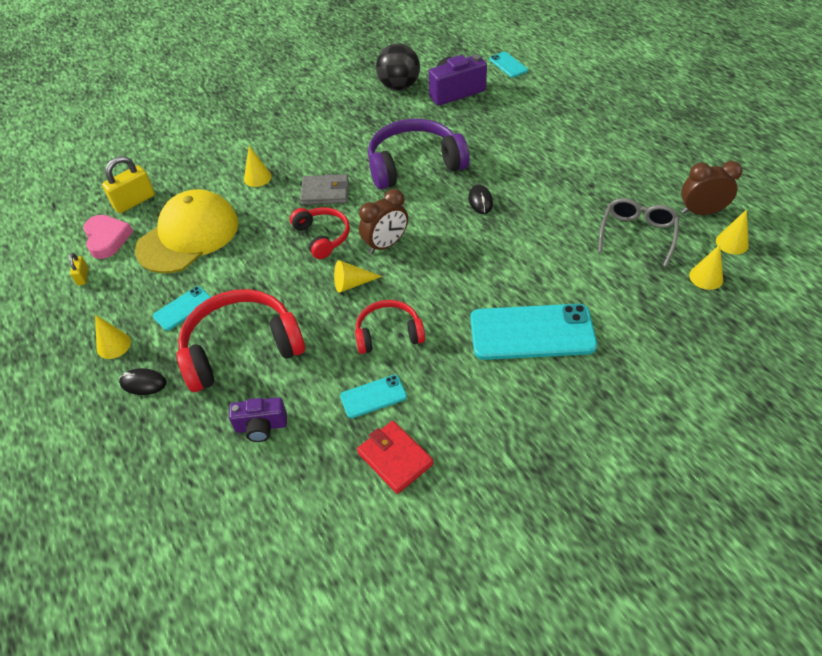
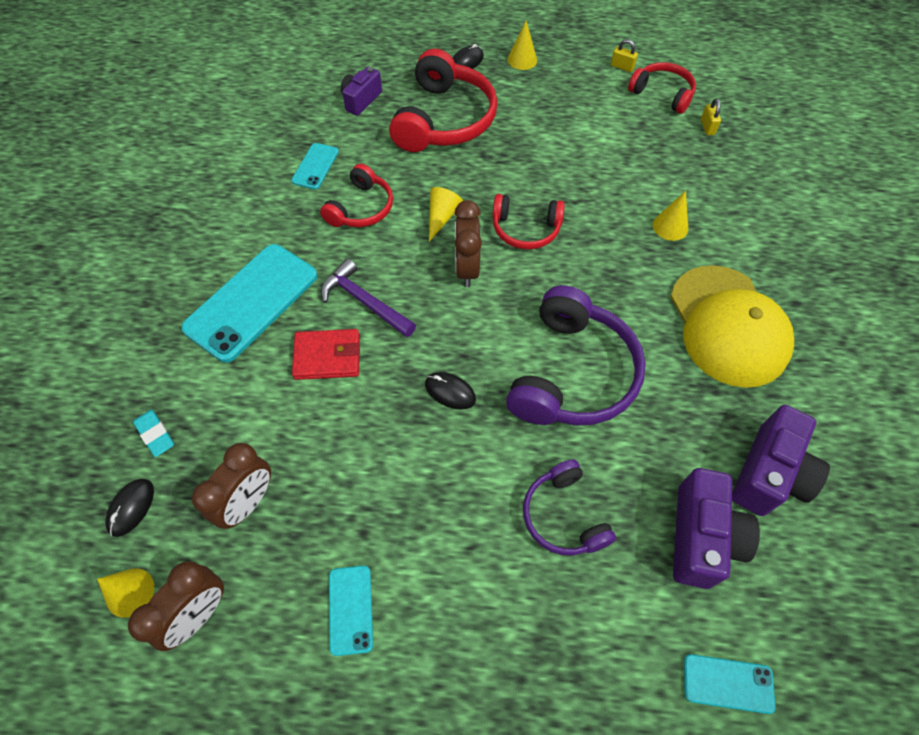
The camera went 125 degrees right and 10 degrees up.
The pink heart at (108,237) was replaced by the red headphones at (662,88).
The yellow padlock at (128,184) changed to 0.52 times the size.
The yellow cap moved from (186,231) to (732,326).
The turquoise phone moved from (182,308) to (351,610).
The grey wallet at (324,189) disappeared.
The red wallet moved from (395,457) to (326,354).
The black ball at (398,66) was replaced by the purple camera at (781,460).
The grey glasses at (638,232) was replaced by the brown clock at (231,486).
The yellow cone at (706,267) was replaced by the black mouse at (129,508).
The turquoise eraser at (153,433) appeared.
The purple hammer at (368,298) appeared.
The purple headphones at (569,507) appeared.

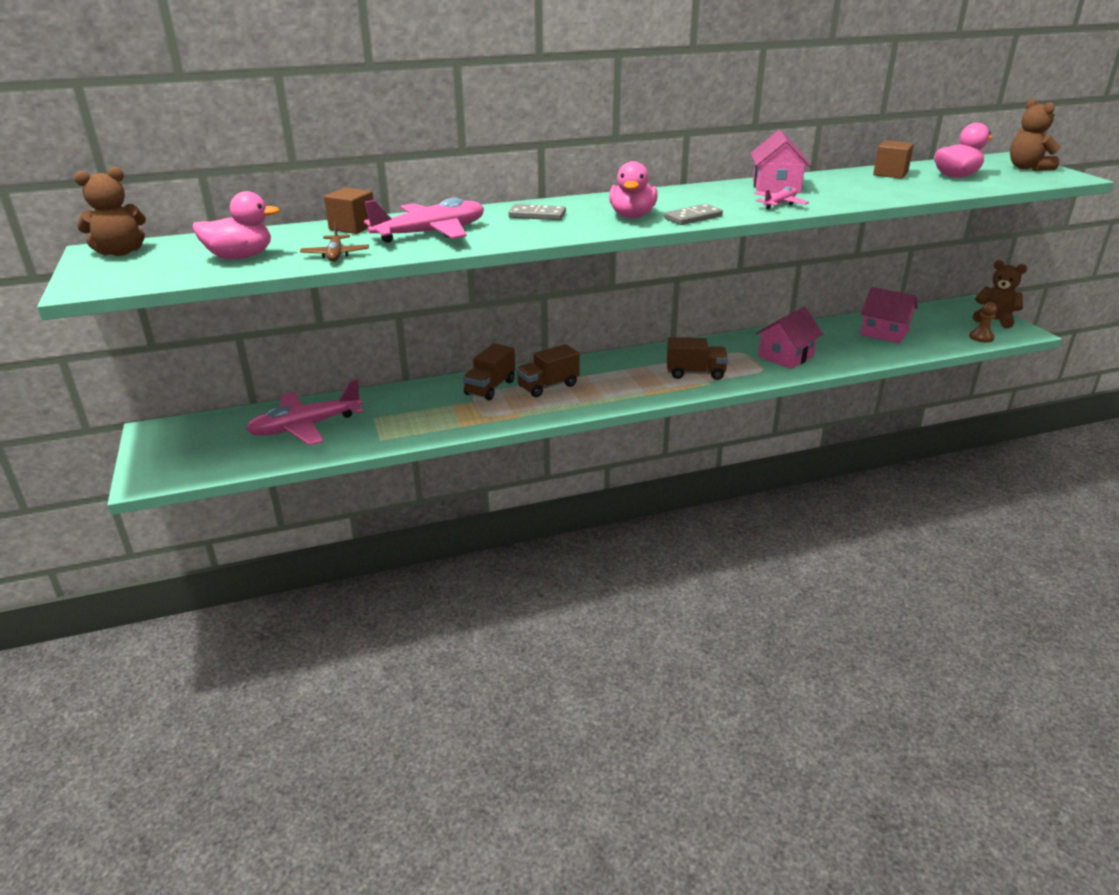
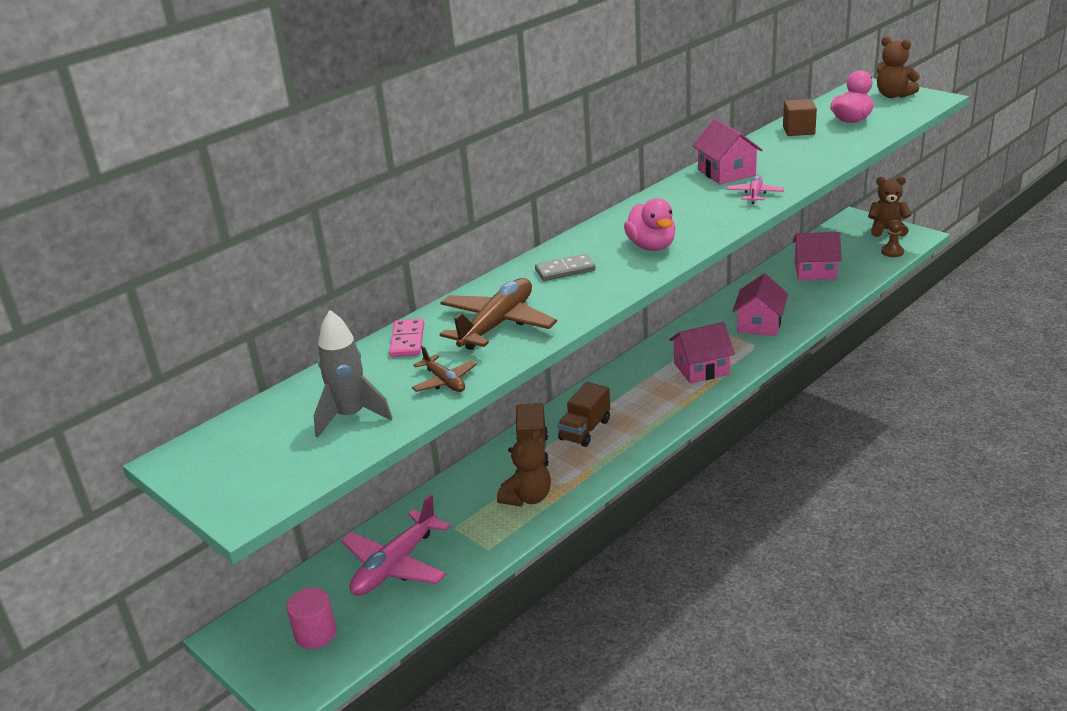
The camera went 25 degrees left and 0 degrees up.
The brown teddy bear moved from (110,211) to (524,468).
The pink duck at (236,225) was replaced by the grey rocket at (353,374).
The brown cube at (348,210) was replaced by the pink domino at (406,337).
The pink plane at (424,220) became the brown plane at (498,314).
The grey domino at (693,214) disappeared.
The brown truck at (697,358) was replaced by the pink house at (702,353).
The pink cylinder at (311,618) appeared.

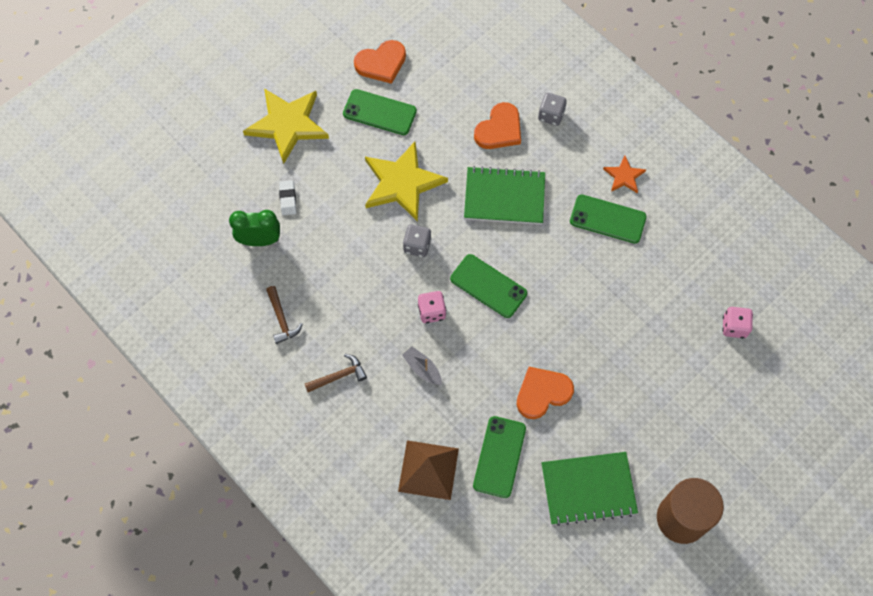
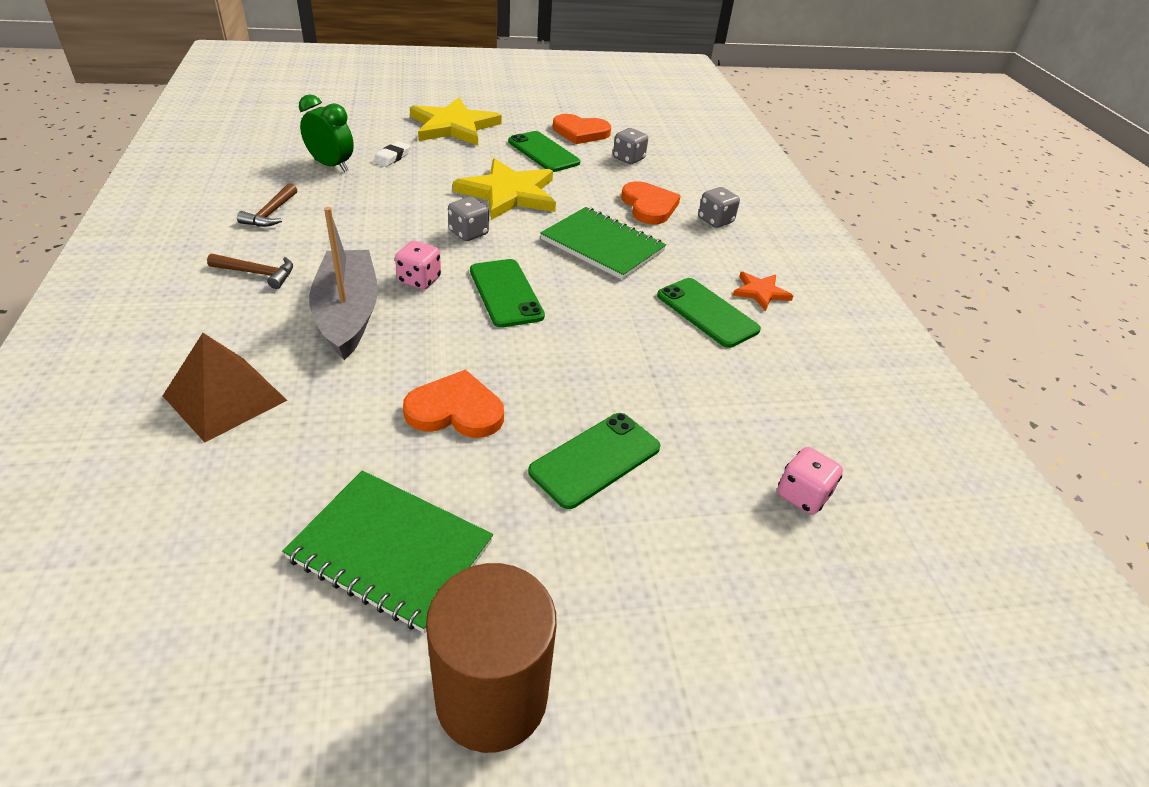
The camera went 30 degrees right and 25 degrees down.
The grey boat at (422,365) changed to 2.16 times the size.
The green phone moved from (499,457) to (594,461).
The orange heart at (497,125) turned 90 degrees counterclockwise.
The grey dice at (630,146) appeared.

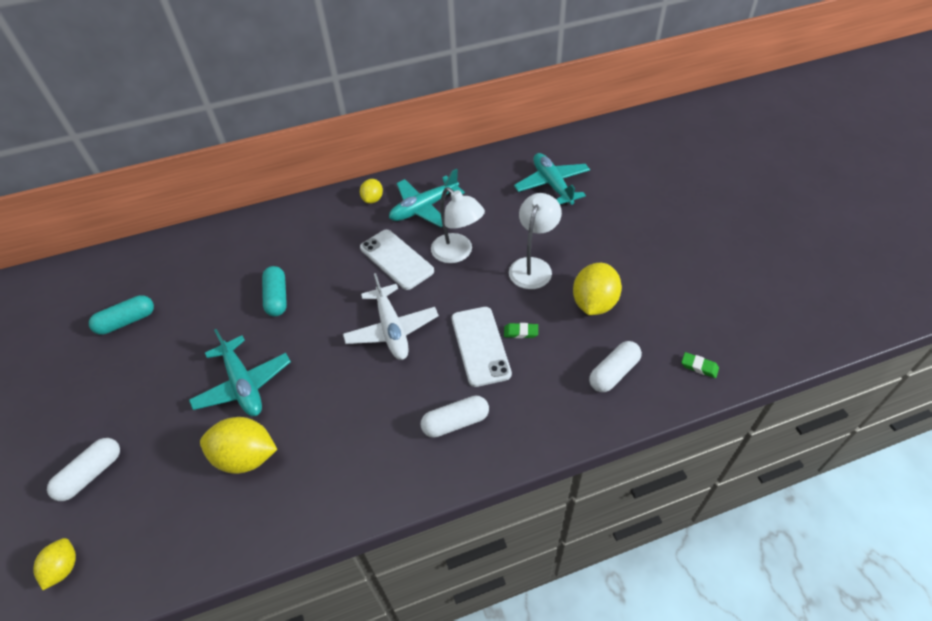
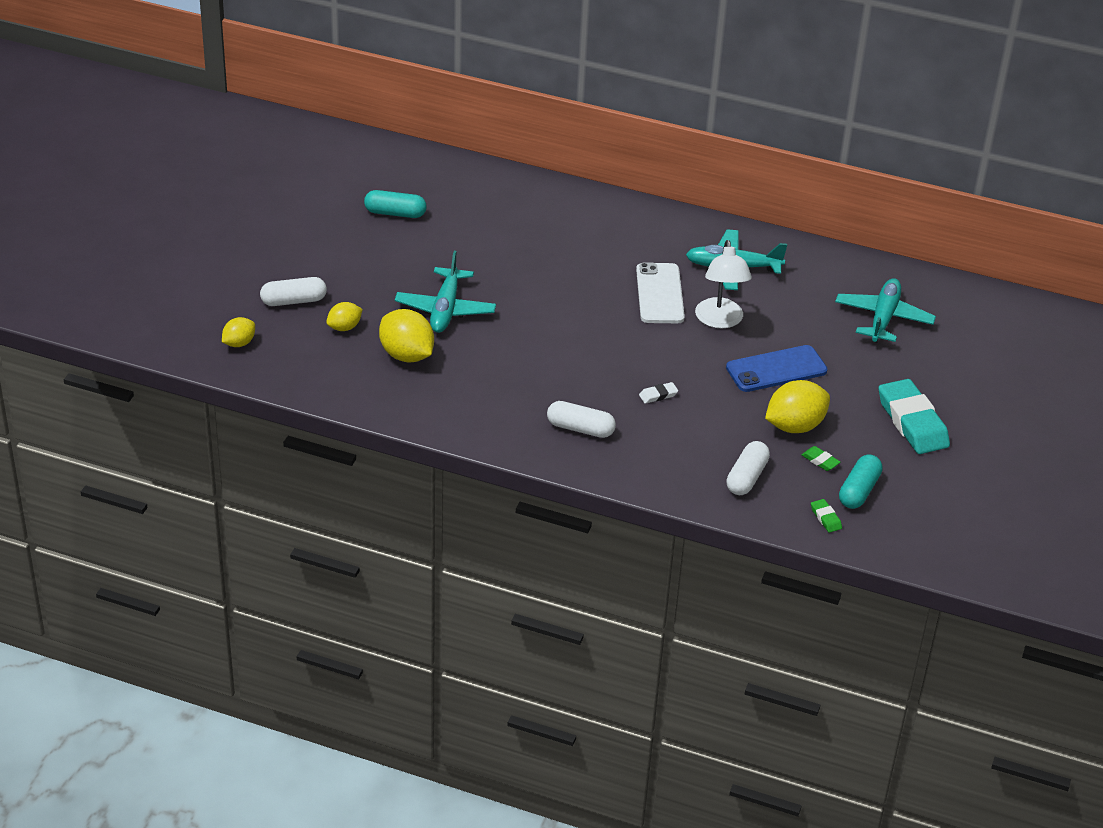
The camera went 35 degrees right and 10 degrees down.
The turquoise capsule moved from (274,291) to (861,481).
The white plane at (391,316) disappeared.
The yellow lemon moved from (371,191) to (344,316).
The white phone at (482,347) was replaced by the white eraser at (658,393).
The green eraser moved from (521,330) to (821,458).
The white lamp at (535,241) was replaced by the blue phone at (777,368).
The white capsule at (615,366) turned 60 degrees counterclockwise.
The turquoise eraser at (914,416) appeared.

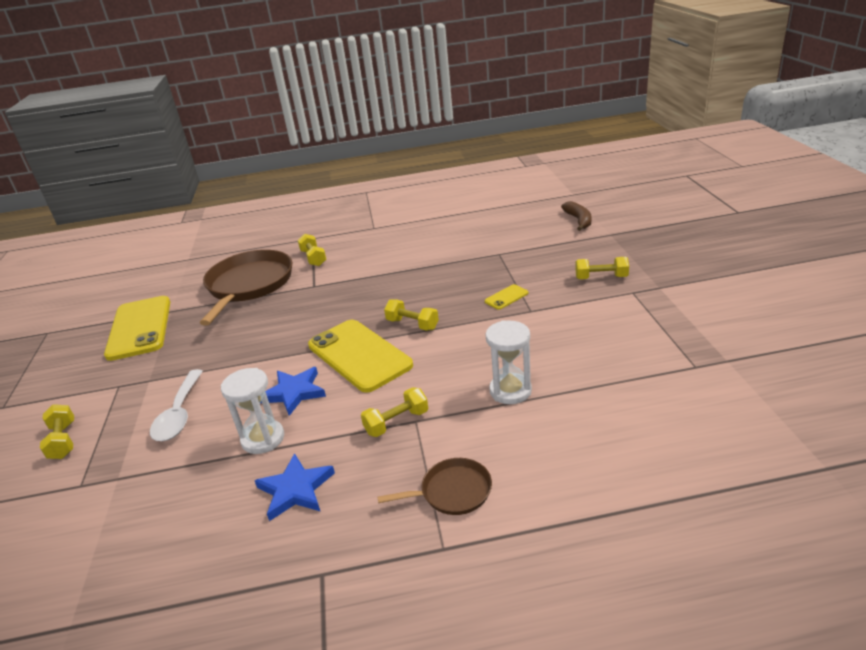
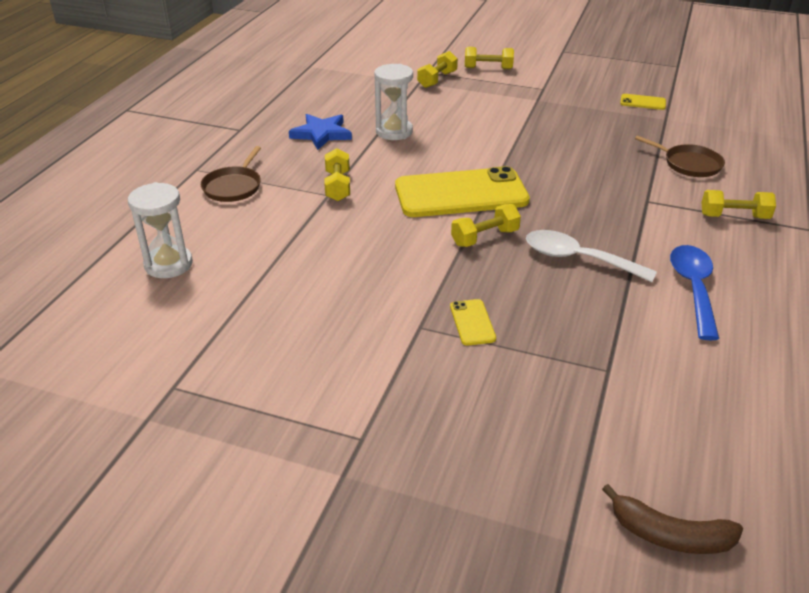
The camera went 115 degrees right and 5 degrees up.
The yellow phone at (137,328) changed to 0.41 times the size.
The white spoon moved from (176,405) to (591,256).
The brown pan at (246,288) changed to 0.49 times the size.
The blue star at (293,391) disappeared.
The white hourglass moved from (508,362) to (160,230).
The yellow dumbbell moved from (602,268) to (437,69).
The blue spoon at (694,292) appeared.

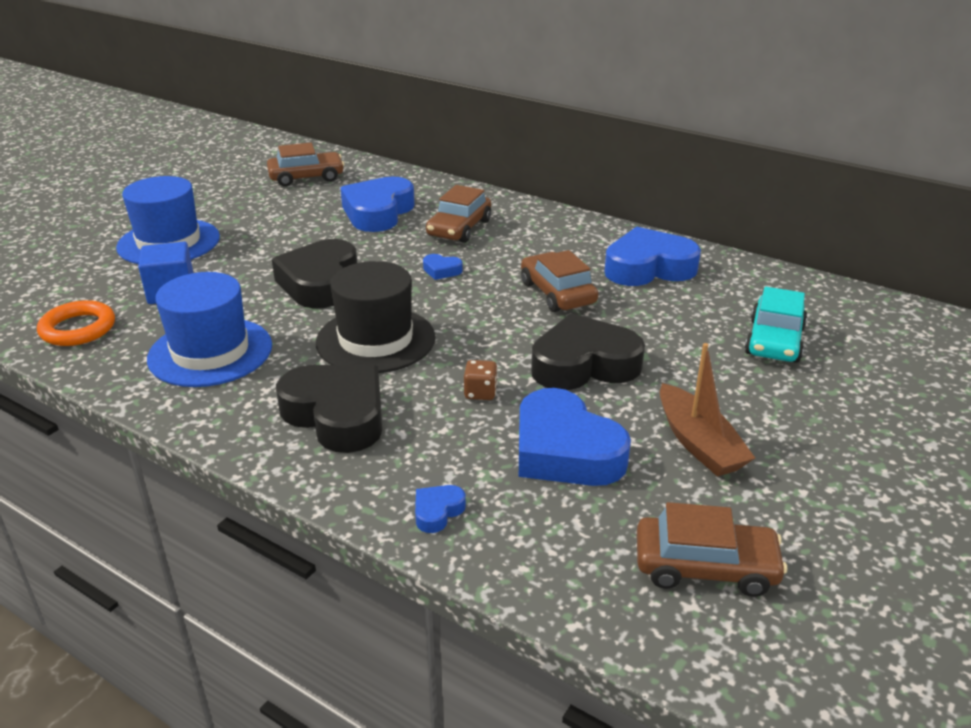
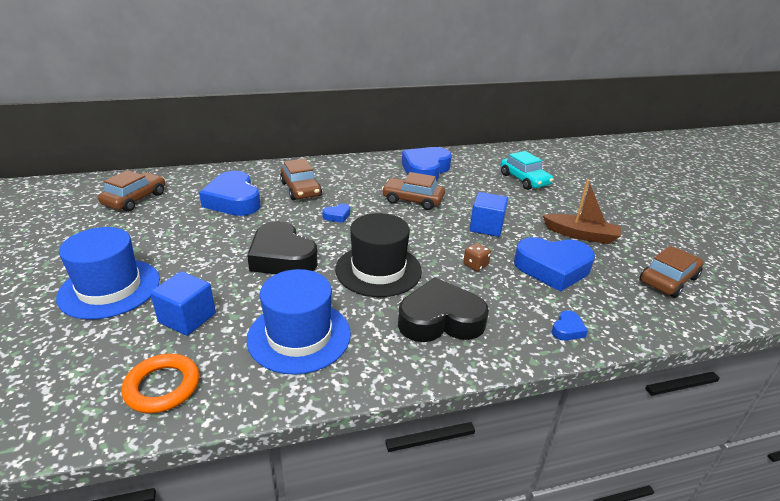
The camera went 50 degrees left and 0 degrees up.
The blue heart at (440,509) turned 135 degrees counterclockwise.
The black heart at (588,351) was replaced by the blue cube at (489,214).

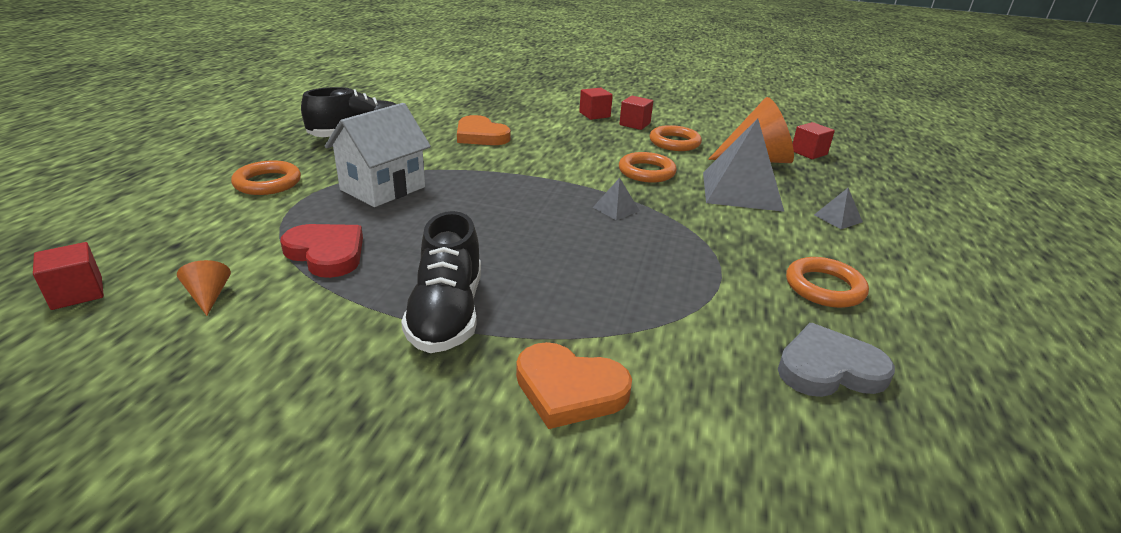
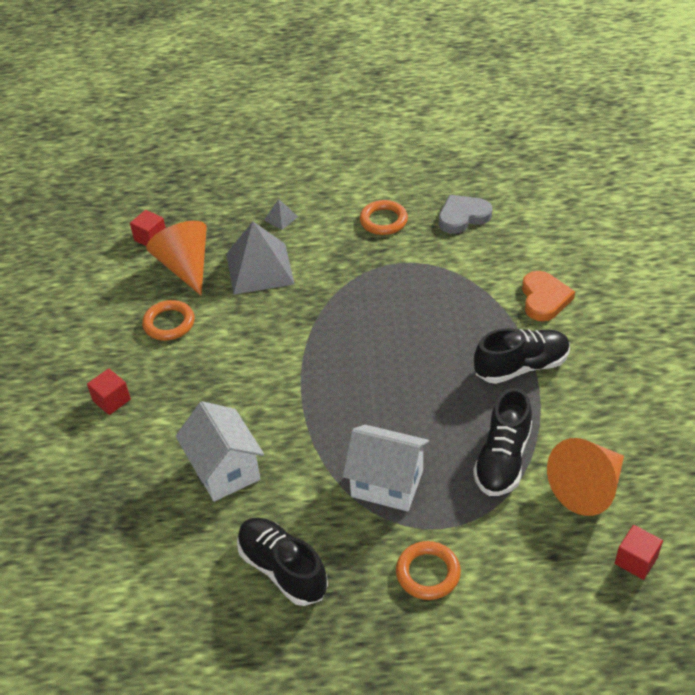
The camera went 105 degrees left and 15 degrees up.
The orange cone at (204,288) changed to 2.35 times the size.
The red heart at (321,251) was replaced by the black shoe at (502,442).
The orange heart at (484,130) was replaced by the white house at (220,451).
The grey pyramid at (616,199) disappeared.
The red cube at (636,113) disappeared.
The orange ring at (648,167) disappeared.
The grey heart at (836,360) turned 90 degrees clockwise.

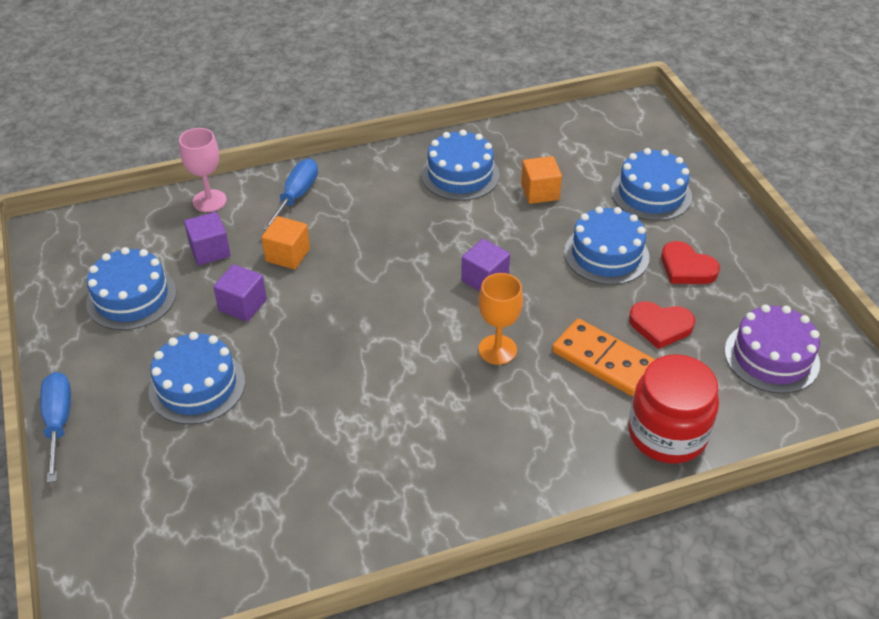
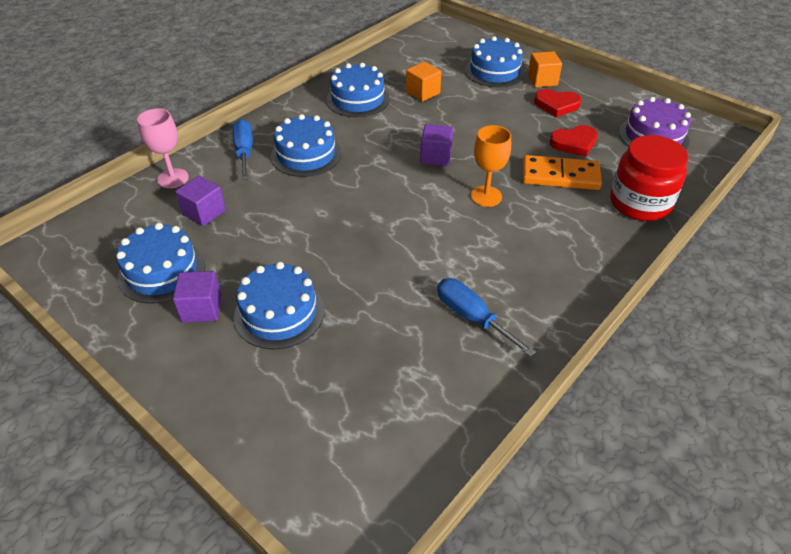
The camera went 30 degrees left and 0 degrees up.
The blue screwdriver moved from (55,427) to (486,317).
The purple cube moved from (240,293) to (197,297).
The orange cube moved from (285,242) to (545,69).
The blue cake moved from (606,246) to (306,145).

